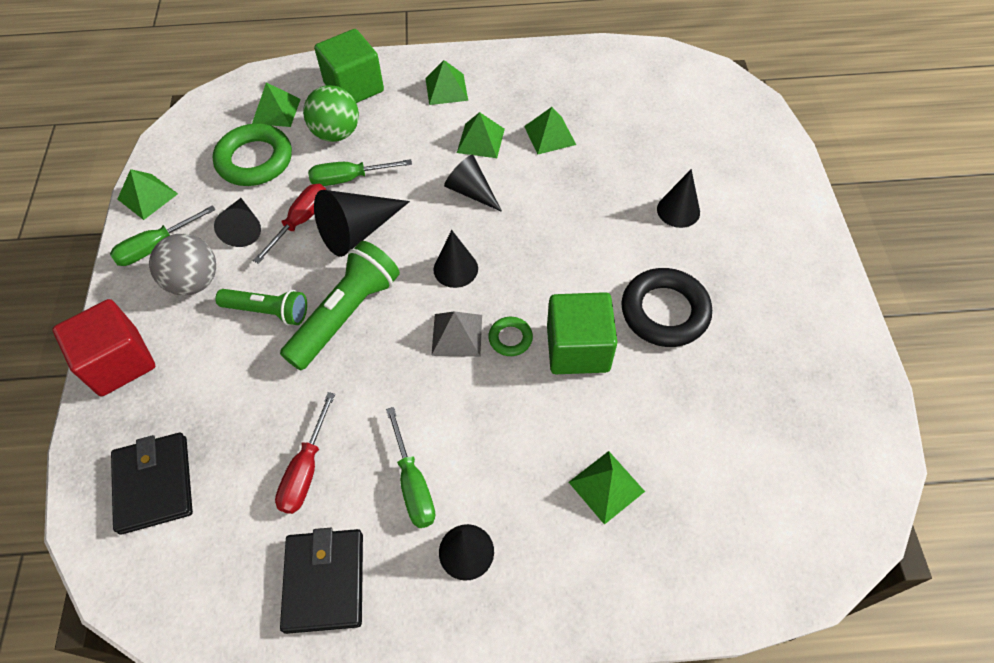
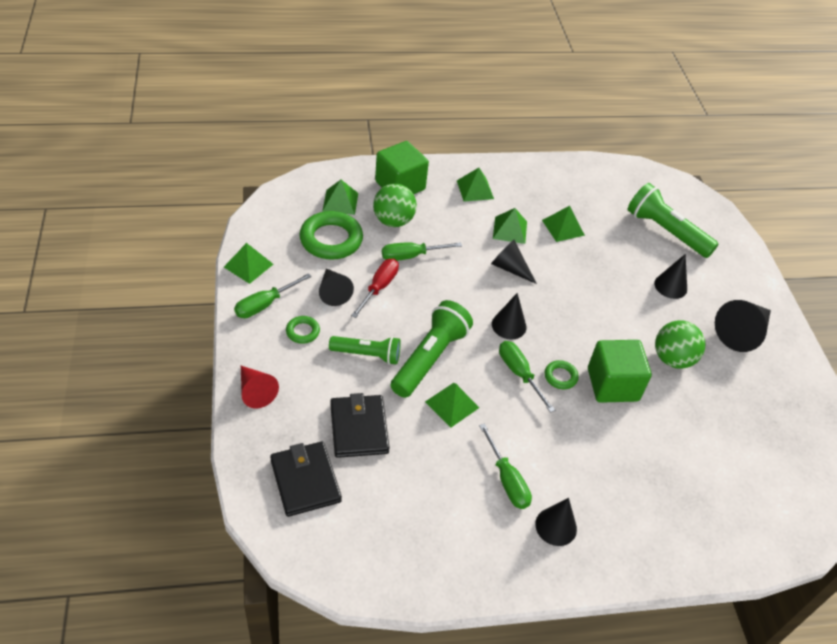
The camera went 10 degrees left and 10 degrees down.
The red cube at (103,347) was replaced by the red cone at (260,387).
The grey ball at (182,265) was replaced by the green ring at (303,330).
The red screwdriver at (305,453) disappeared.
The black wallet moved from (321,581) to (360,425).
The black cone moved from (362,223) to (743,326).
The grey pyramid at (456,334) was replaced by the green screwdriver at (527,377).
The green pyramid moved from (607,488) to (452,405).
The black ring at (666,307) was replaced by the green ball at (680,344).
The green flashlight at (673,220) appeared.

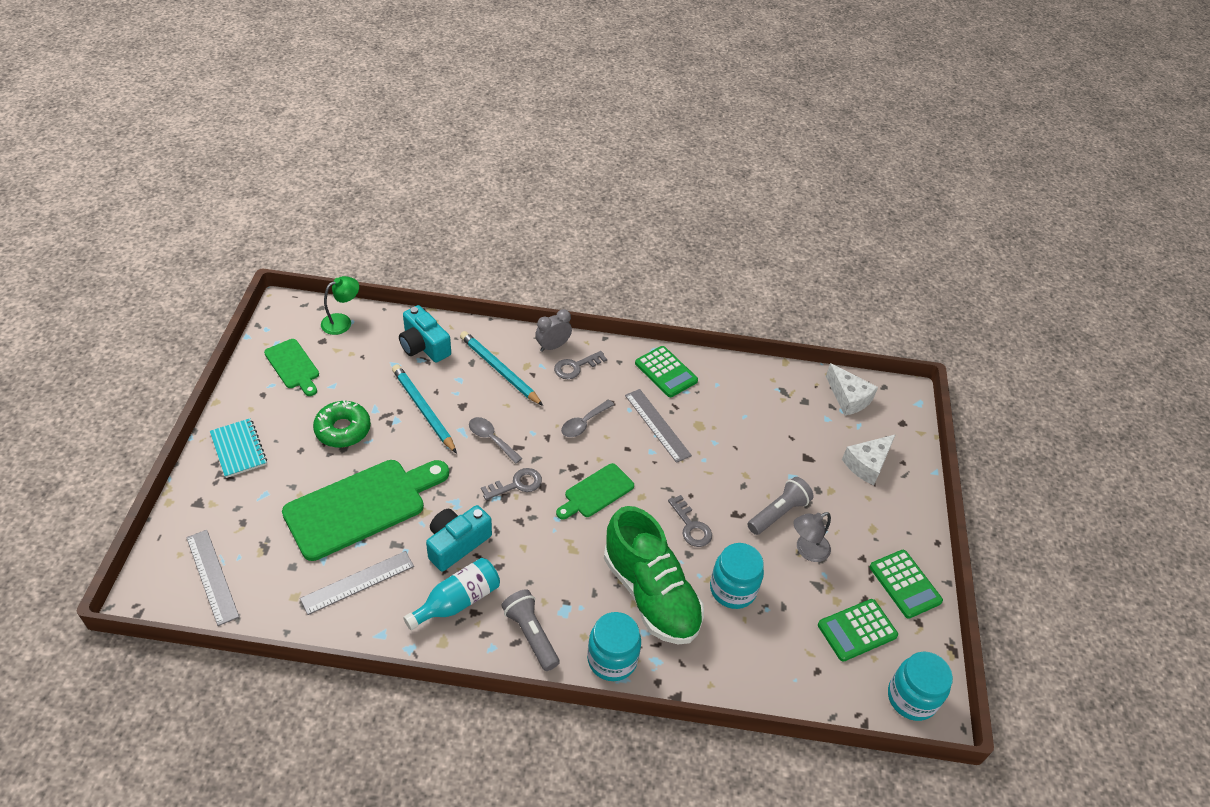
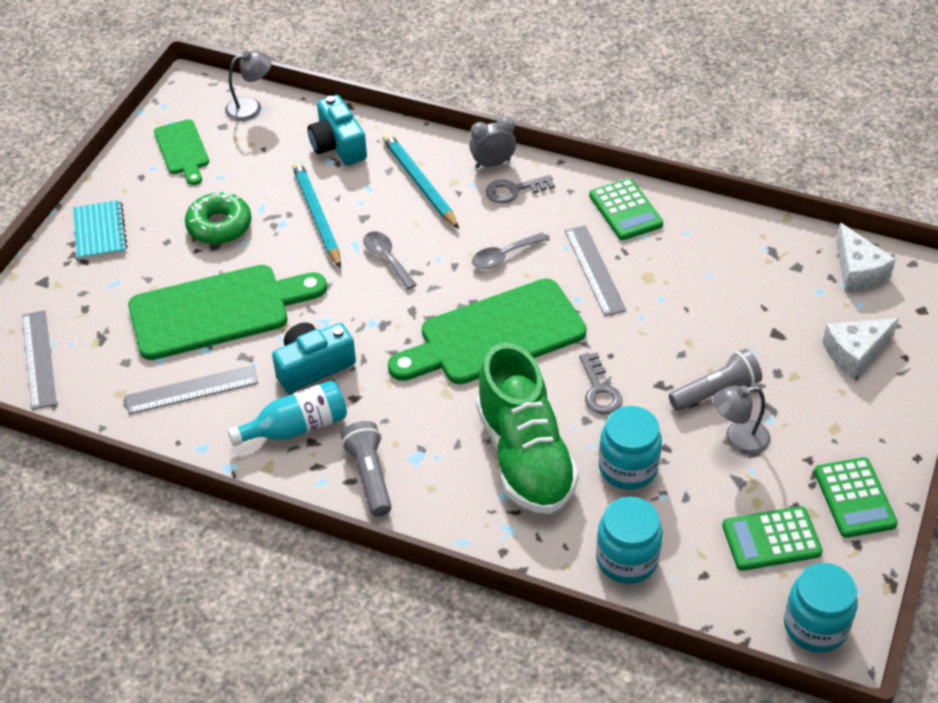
The camera went 20 degrees right and 0 degrees up.
The green lamp at (340,305) became the grey lamp at (248,85).
The grey key at (511,484) disappeared.
The green cutting board at (595,491) changed to 1.89 times the size.
The turquoise jar moved from (614,646) to (629,540).

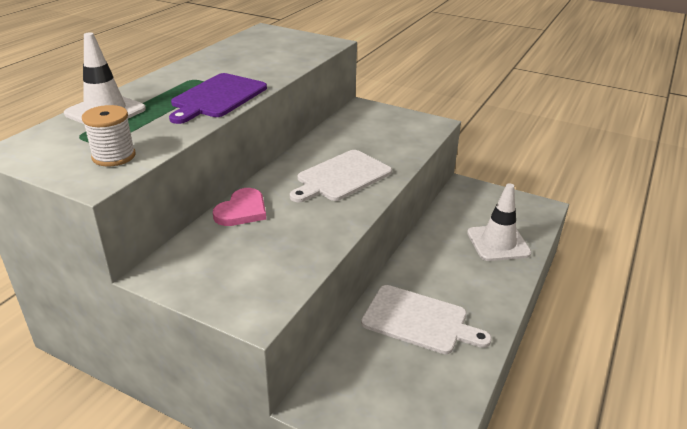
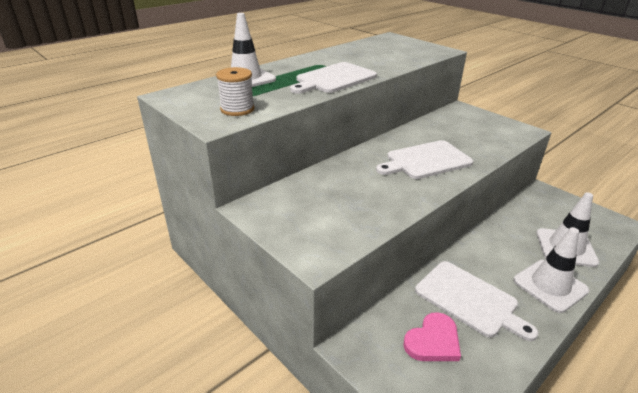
The camera went 20 degrees right and 0 degrees up.
The purple cutting board at (218,98) became the white cutting board at (333,78).
The pink heart moved from (239,207) to (432,336).
The white traffic cone at (551,270) appeared.

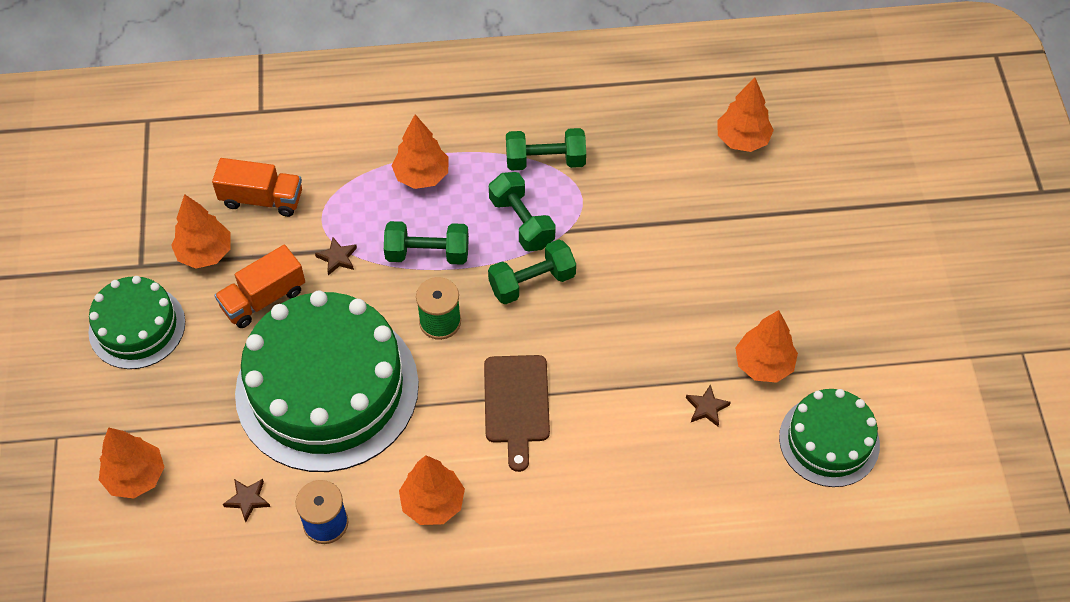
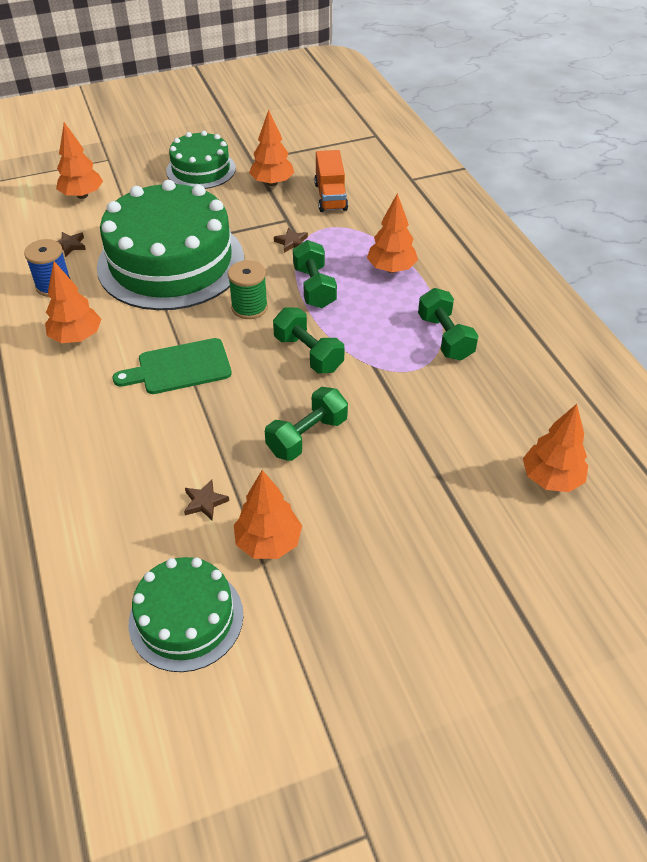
The camera went 75 degrees right and 10 degrees down.
The orange truck at (260,286) disappeared.
The brown cutting board at (517,413) became the green cutting board at (172,366).
The green dumbbell moved from (522,211) to (306,424).

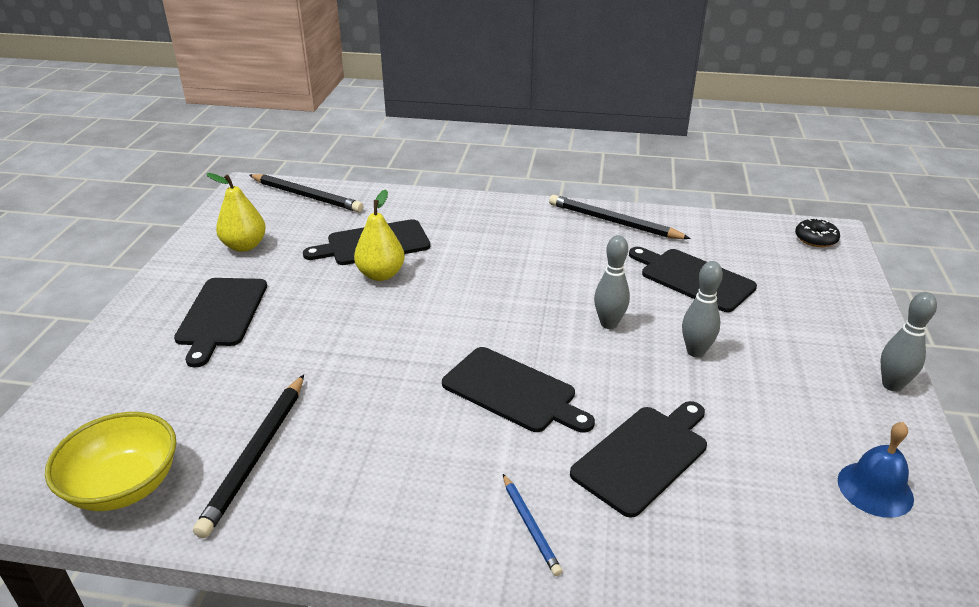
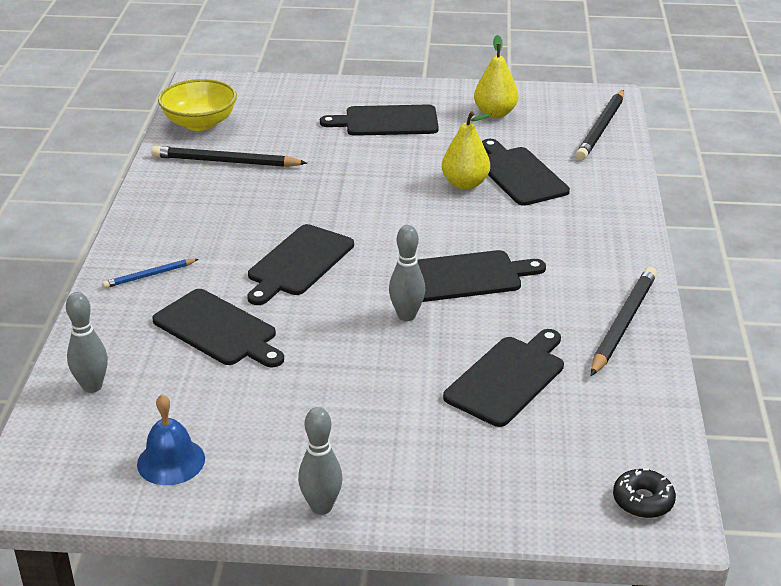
The camera went 85 degrees right and 0 degrees up.
The grey bowling pin moved from (702,309) to (87,342).
The black cutting board at (481,276) appeared.

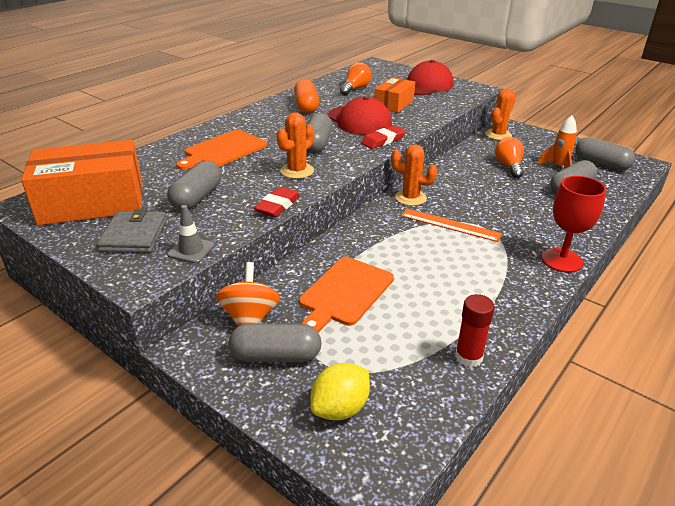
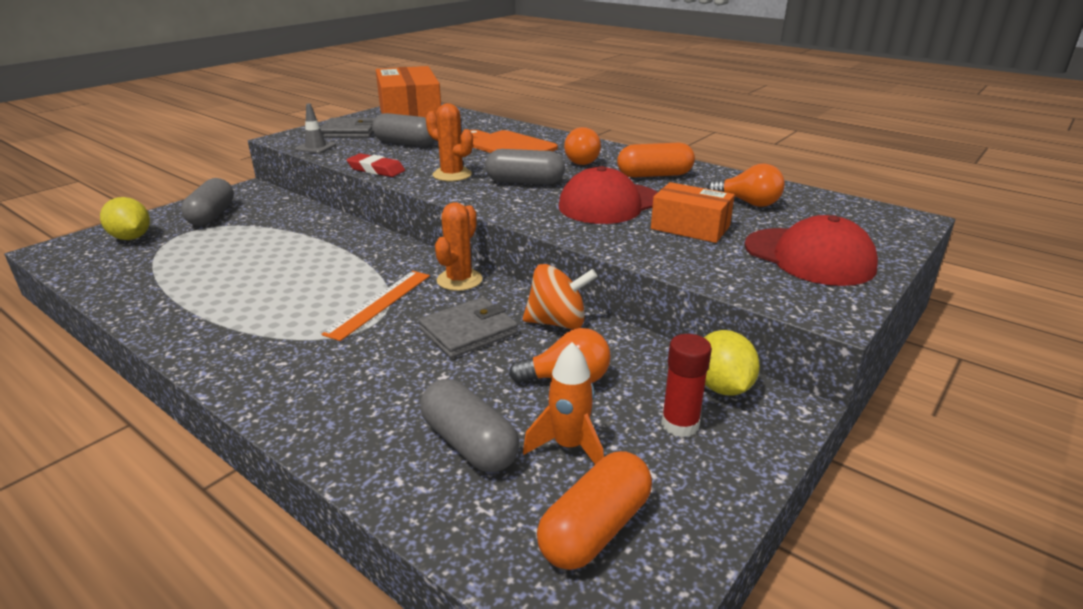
The camera went 90 degrees right and 5 degrees down.
The orange spinning top moved from (248,294) to (560,296).
The orange cutting board at (346,295) disappeared.
The red eraser at (383,137) disappeared.
The red glue stick moved from (475,330) to (686,386).
The orange cactus at (500,114) was replaced by the yellow lemon at (732,363).
The red goblet at (574,224) disappeared.
The grey capsule at (605,154) became the orange capsule at (594,510).
The grey wallet at (468,327) appeared.
The orange light bulb at (582,146) appeared.

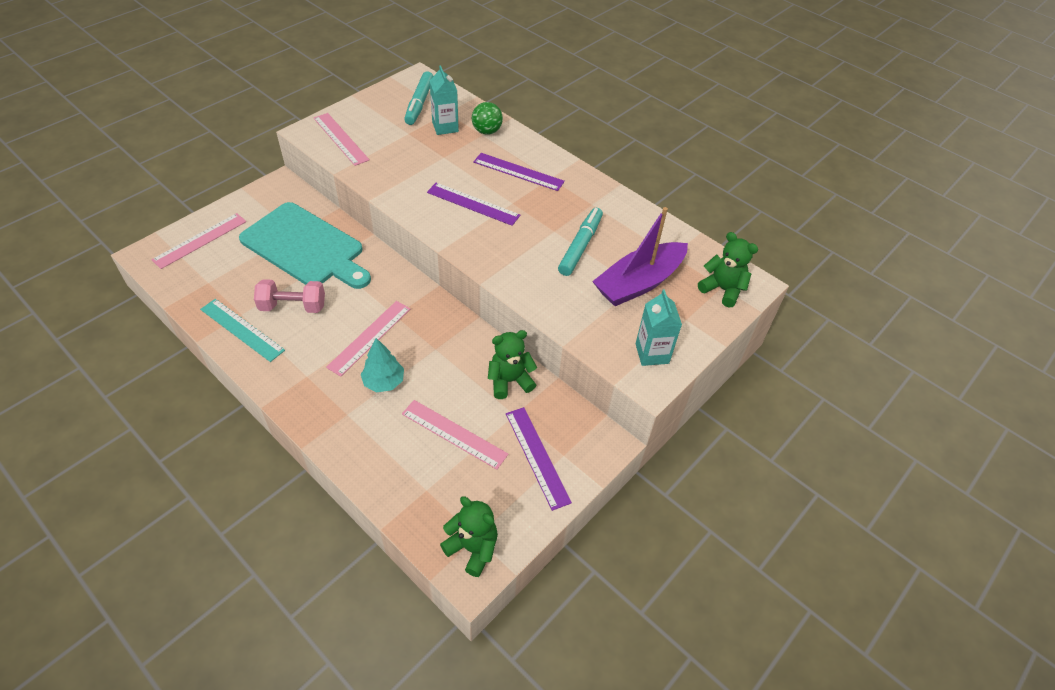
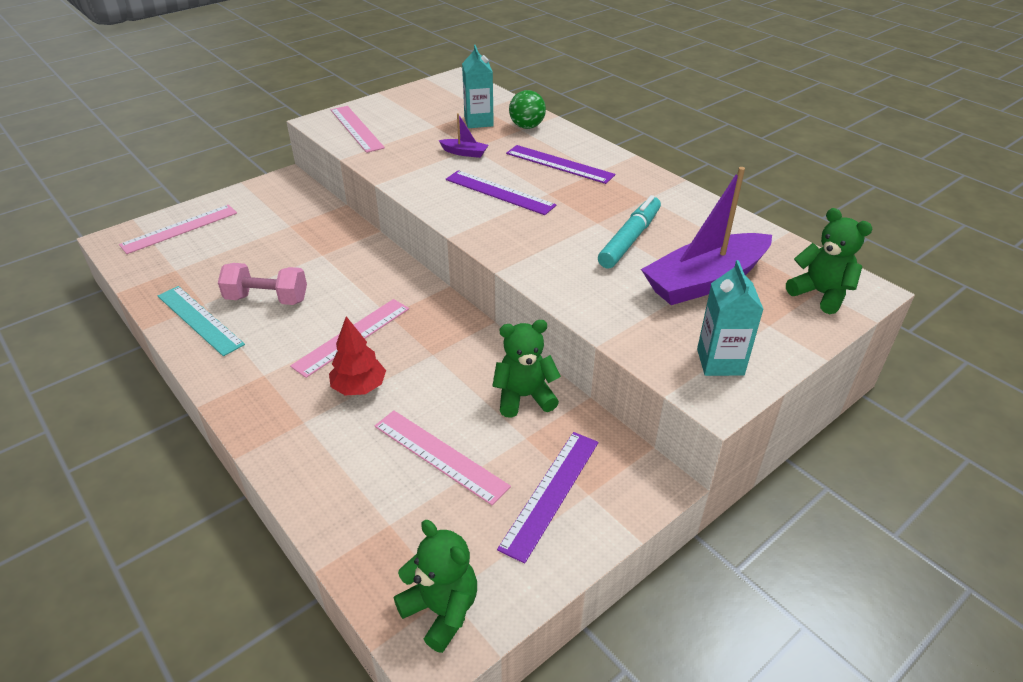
The camera went 10 degrees right and 10 degrees down.
The turquoise cutting board at (305,245) disappeared.
The turquoise tree at (382,365) became the red tree at (357,355).
The turquoise marker at (418,98) disappeared.
The purple ruler at (539,459) turned 45 degrees clockwise.
The purple boat at (463,135) appeared.

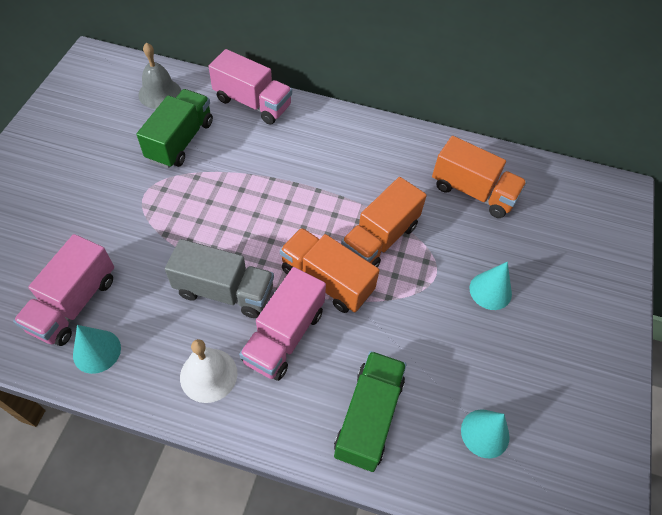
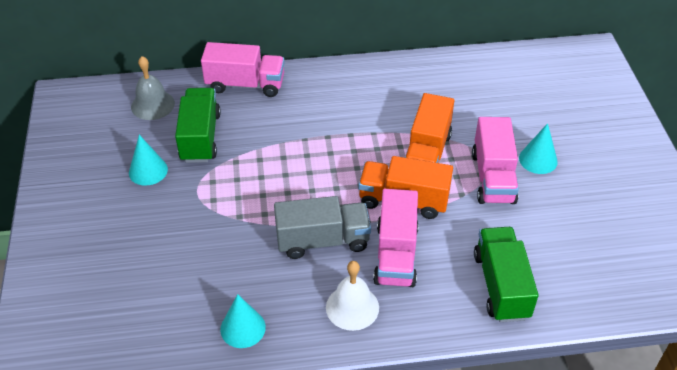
The camera went 20 degrees left and 10 degrees down.
The pink truck moved from (63,290) to (495,160).
The orange truck at (479,177) disappeared.
The turquoise cone moved from (485,434) to (148,160).

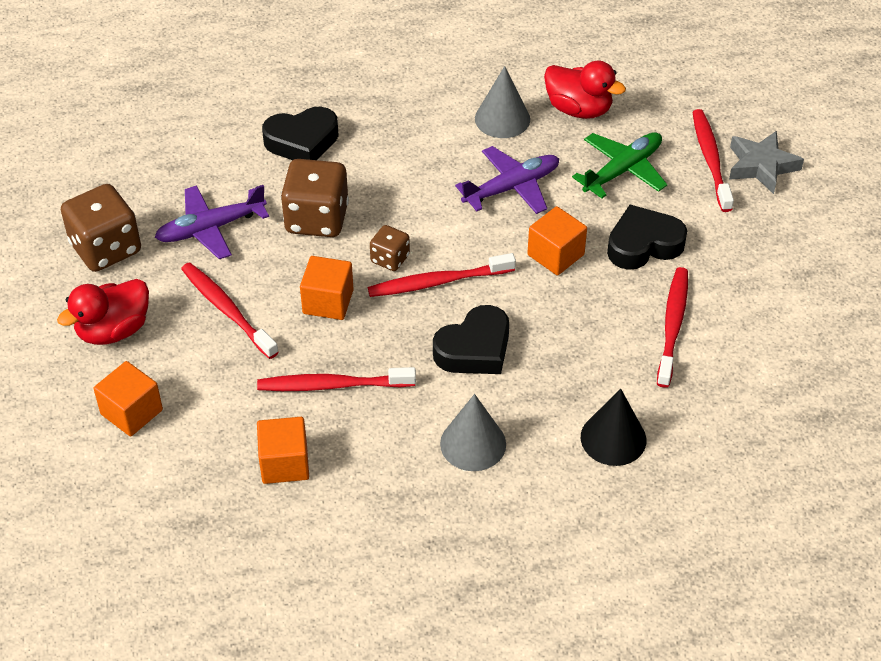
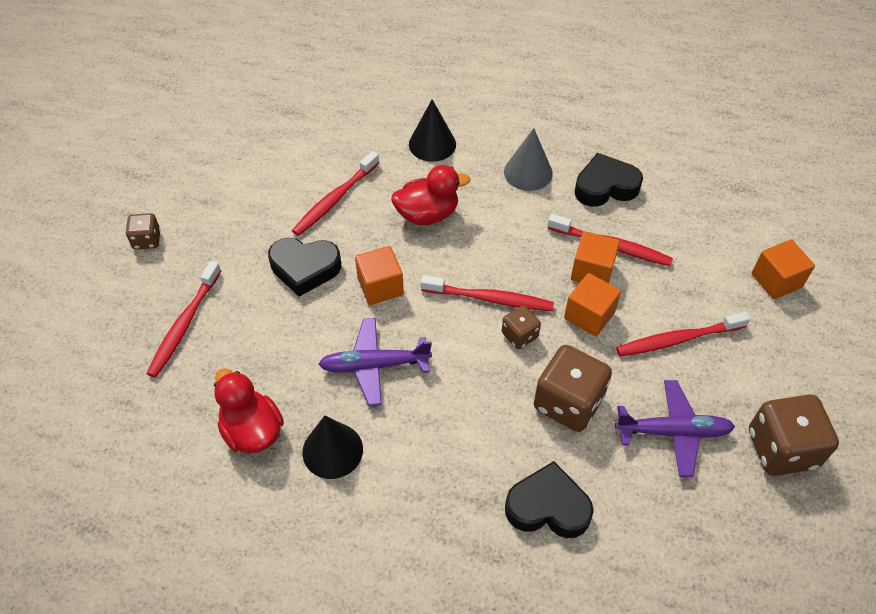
The camera went 155 degrees left and 5 degrees up.
The red duck moved from (103,312) to (430,195).
The red toothbrush at (230,310) turned 90 degrees clockwise.
The orange cube moved from (283,450) to (595,257).
The black heart moved from (471,339) to (609,180).
The grey cone at (502,102) became the black cone at (332,447).
The green plane at (619,165) disappeared.
The grey star at (766,162) disappeared.
The brown dice at (143,231) appeared.

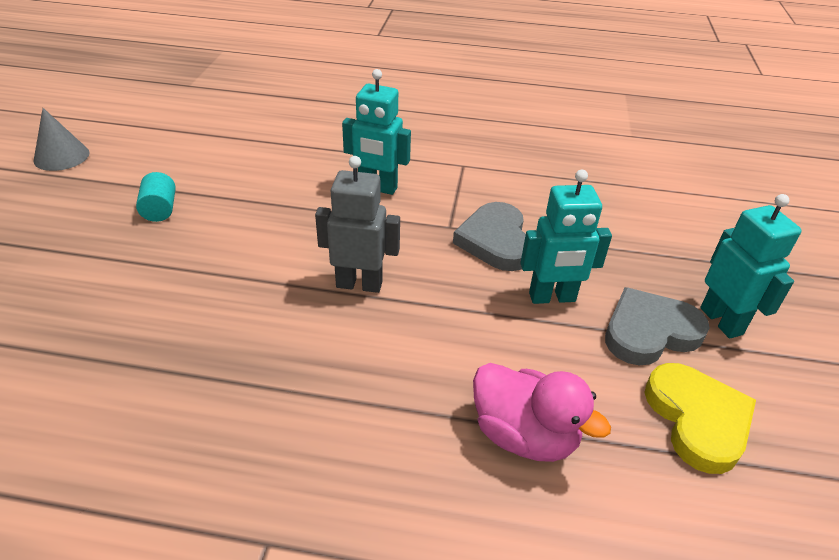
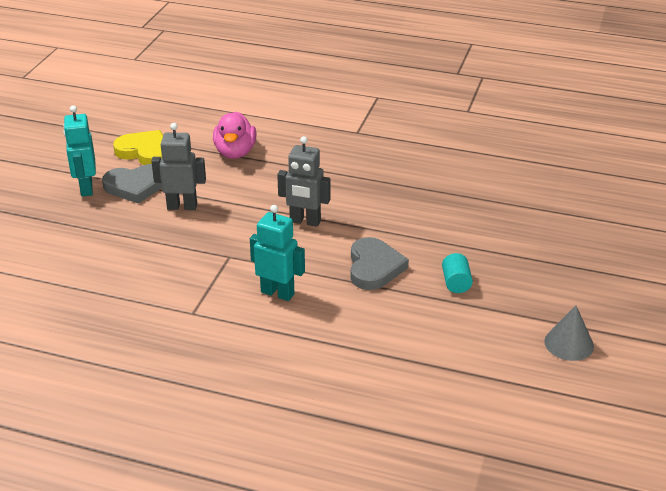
The camera went 170 degrees left and 5 degrees down.
The grey heart moved from (489,236) to (379,263).
The pink duck at (542,412) turned 135 degrees counterclockwise.
The turquoise robot at (566,236) became the grey robot at (178,166).
The yellow heart at (700,418) turned 120 degrees clockwise.

